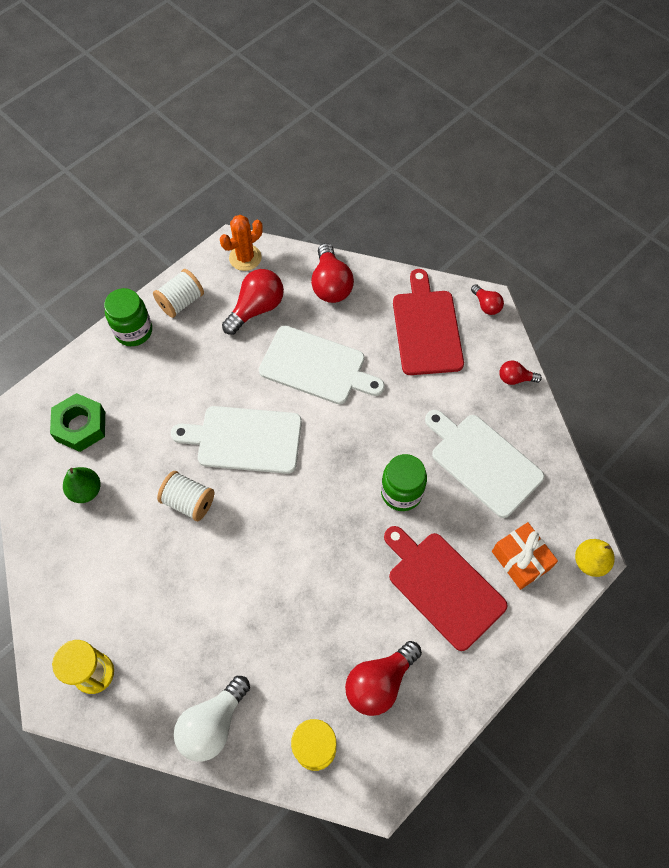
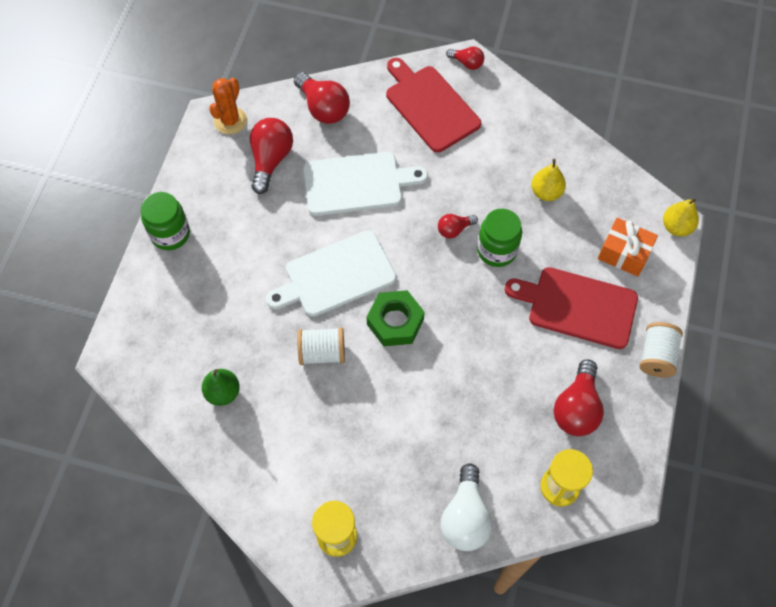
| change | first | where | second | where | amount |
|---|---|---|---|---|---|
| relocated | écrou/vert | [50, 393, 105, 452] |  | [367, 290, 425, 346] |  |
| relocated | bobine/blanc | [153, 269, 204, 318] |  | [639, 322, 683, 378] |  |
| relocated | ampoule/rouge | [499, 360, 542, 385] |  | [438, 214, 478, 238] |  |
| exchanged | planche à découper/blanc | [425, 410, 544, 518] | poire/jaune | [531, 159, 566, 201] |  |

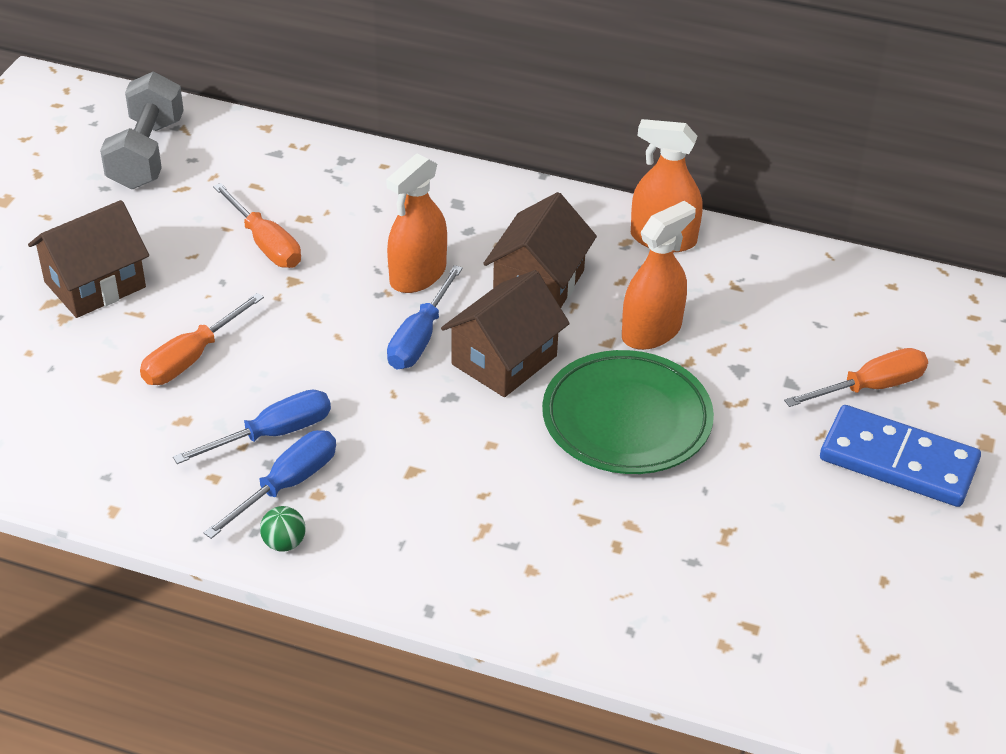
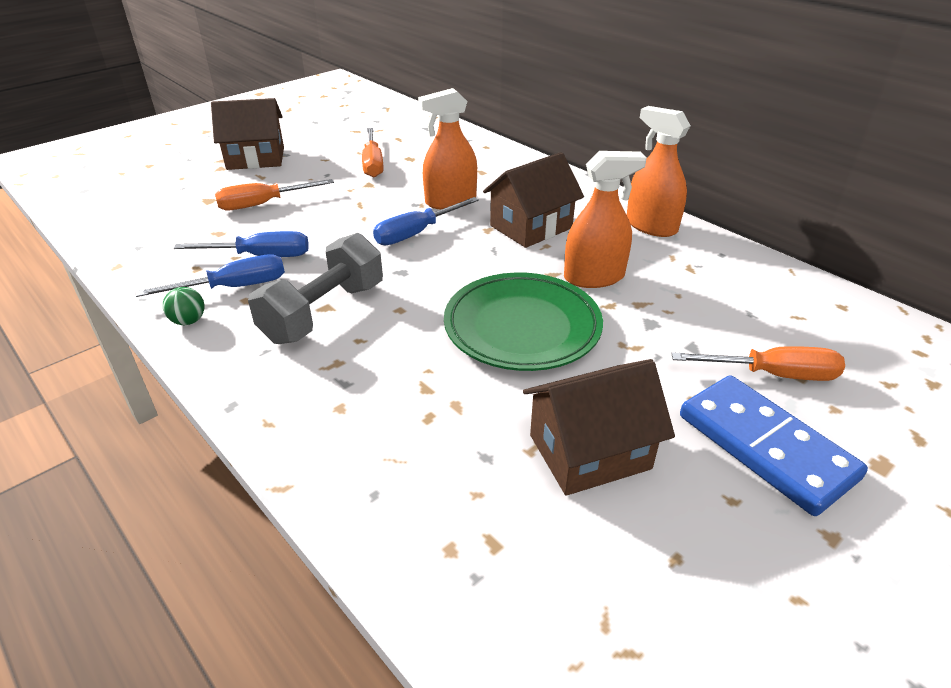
| change | first | where | second | where | amount |
|---|---|---|---|---|---|
| relocated | haltère/gris | [100, 72, 184, 189] |  | [248, 233, 383, 344] |  |
| relocated | maison/marron | [441, 270, 570, 397] |  | [523, 359, 675, 496] |  |

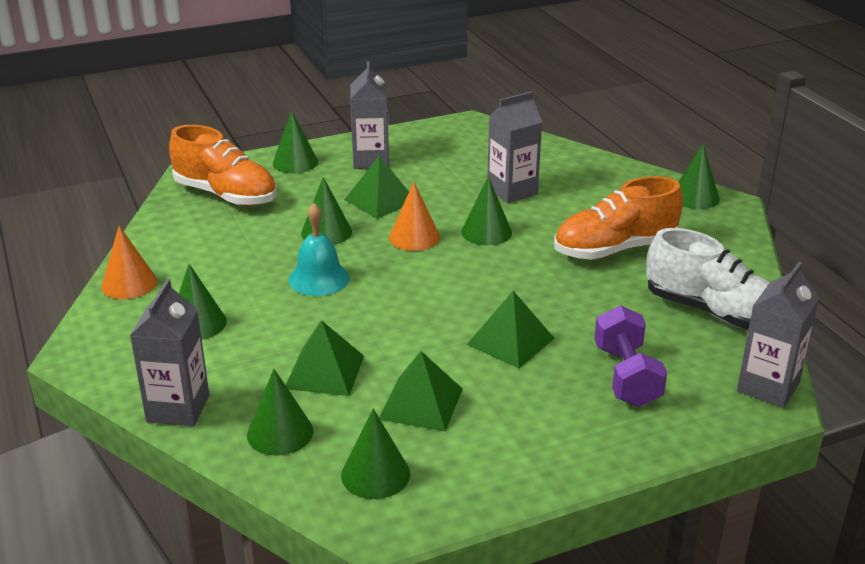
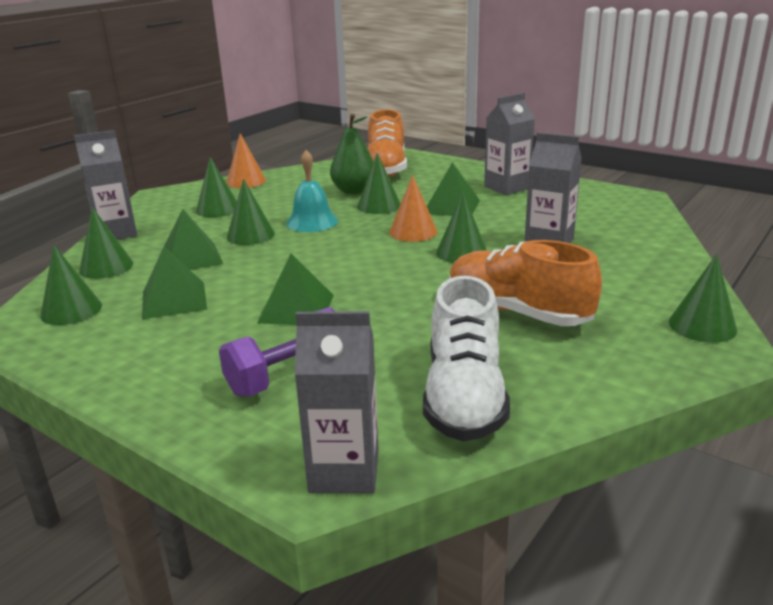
| change | first | where | second | where | amount |
|---|---|---|---|---|---|
| appeared |  |  | poire/vert | [330, 114, 373, 194] |  |
| relocated | cône/vert | [273, 111, 318, 173] |  | [227, 179, 275, 245] |  |

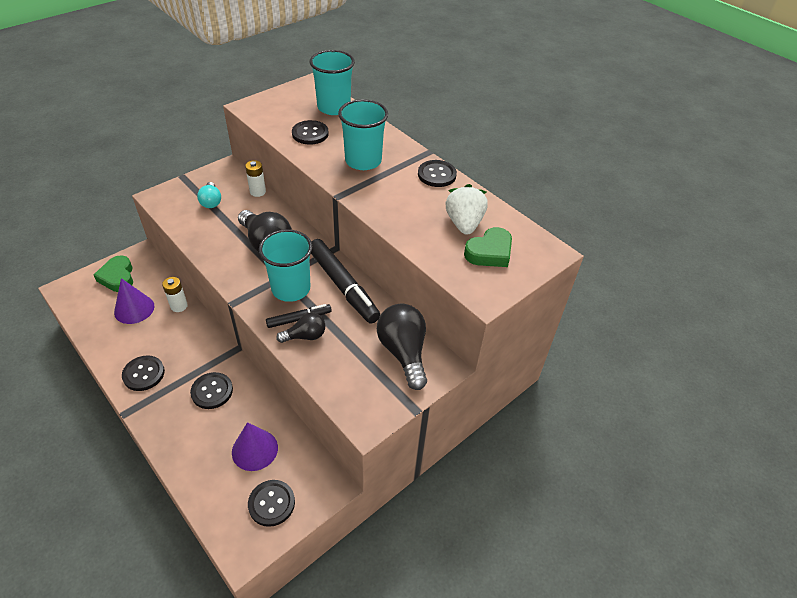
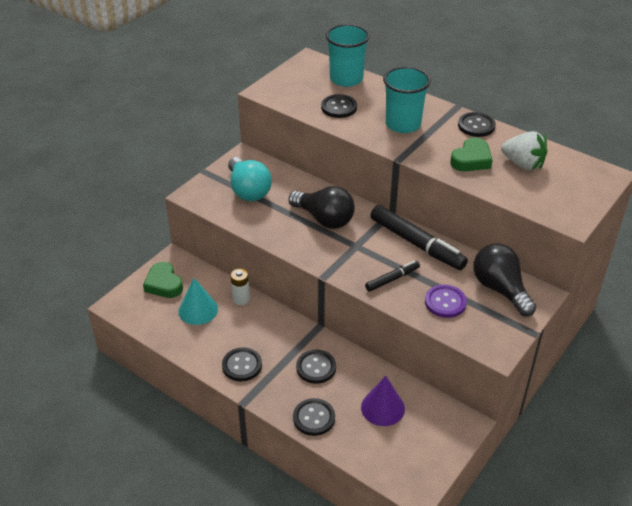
| change | first | where | second | where | amount |
|---|---|---|---|---|---|
| missing | pile/blanc | [245, 160, 266, 197] |  |  |  |
| missing | gobelet/turquoise | [259, 229, 312, 302] |  |  |  |
| missing | ampoule/noir | [276, 313, 325, 343] |  |  |  |
| appeared |  |  | bouton/violet | [425, 285, 467, 318] |  |
| relocated | bouton/noir | [248, 480, 295, 527] |  | [293, 398, 335, 436] |  |
| relocated | cœur/vert | [464, 227, 512, 267] |  | [450, 137, 493, 171] |  |
| colour | cône/violet | [114, 278, 154, 324] | cône/turquoise | [179, 278, 218, 325] |  |
| spun | fraise/blanc | [446, 184, 488, 235] |  | [501, 131, 547, 170] | 135 degrees clockwise |
| size | ampoule/turquoise | [197, 182, 221, 208] |  | [228, 157, 272, 201] | x1.75 |

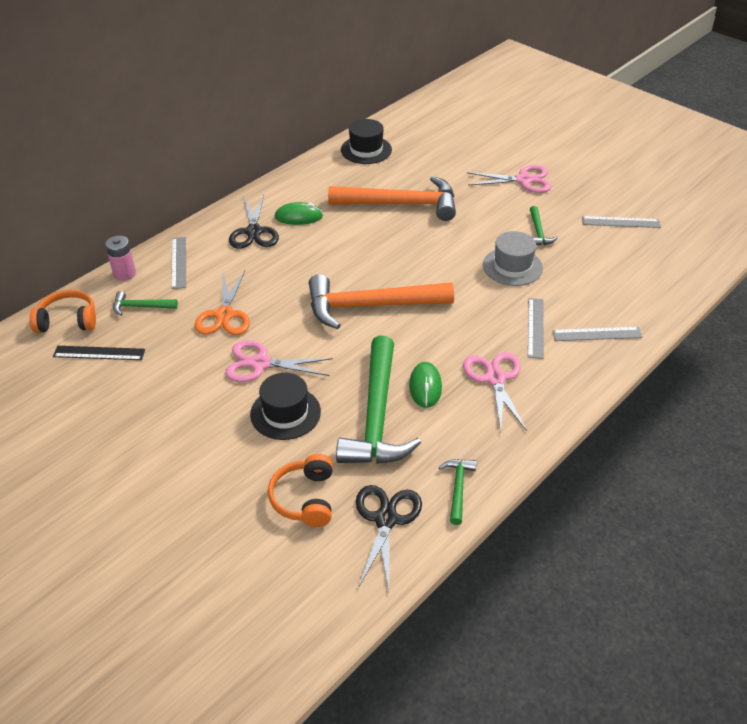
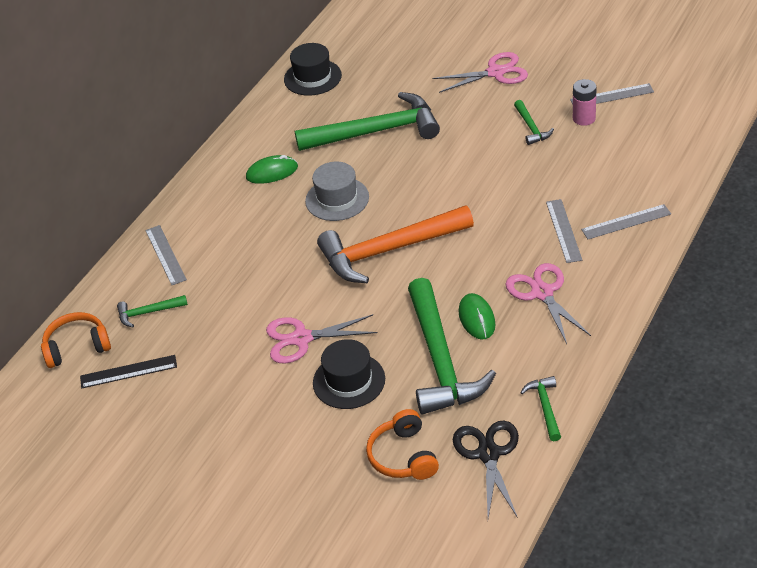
| change | first | where | second | where | amount |
|---|---|---|---|---|---|
| missing | ciseaux/orange | [194, 271, 250, 335] |  |  |  |
| missing | ciseaux/noir | [229, 195, 279, 249] |  |  |  |
| relocated | pile/rose | [105, 236, 136, 281] |  | [573, 79, 596, 126] |  |
| relocated | chapeau/gris | [483, 231, 543, 286] |  | [305, 162, 369, 221] |  |
| colour | marteau/orange | [328, 176, 456, 221] | marteau/vert | [295, 92, 440, 151] |  |

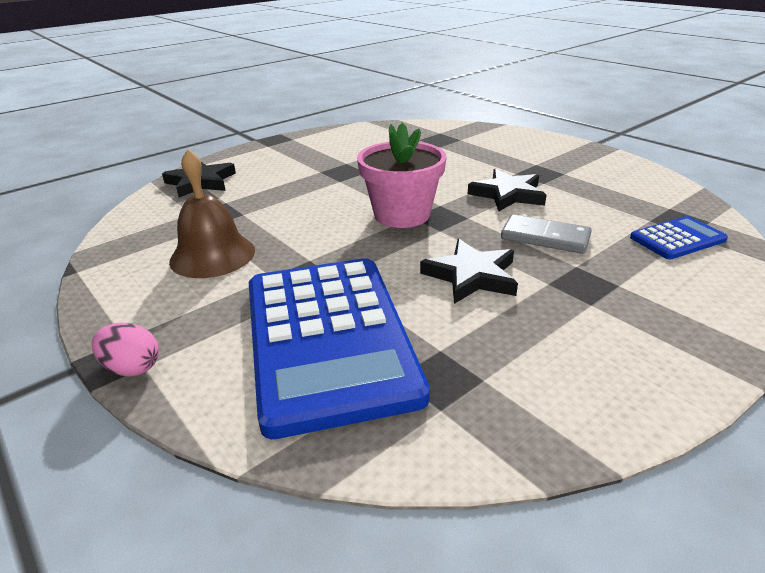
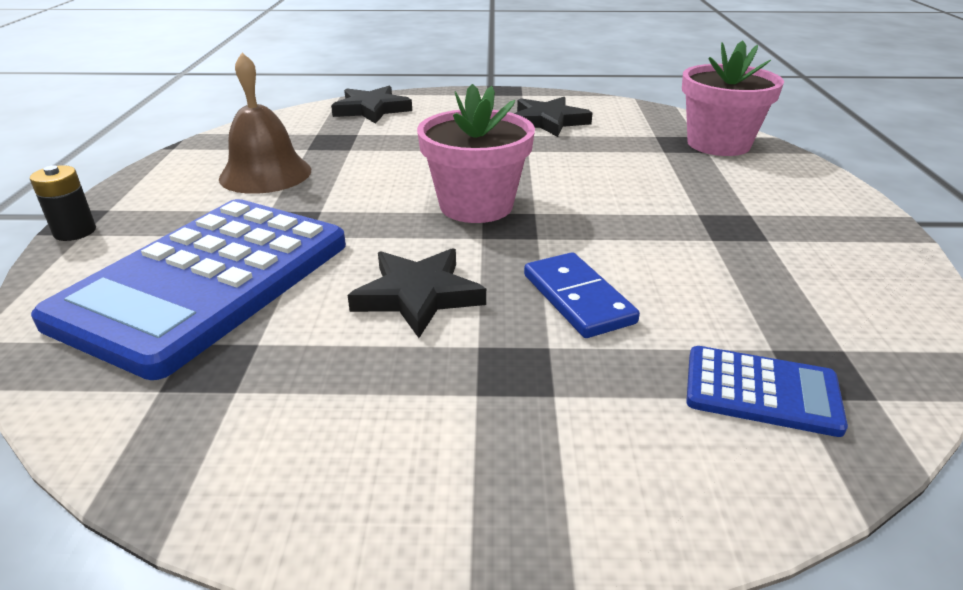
| change | first | where | second | where | amount |
|---|---|---|---|---|---|
| appeared |  |  | pot de fleurs/rose | [682, 41, 784, 156] |  |
| relocated | étoile/noir | [468, 169, 546, 211] |  | [514, 97, 592, 137] |  |
| exchanged | œuf/rose | [92, 323, 159, 376] | pile/noir | [30, 165, 96, 241] |  |
| colour | domino/gris | [501, 214, 592, 254] | domino/bleu | [524, 252, 640, 338] |  |

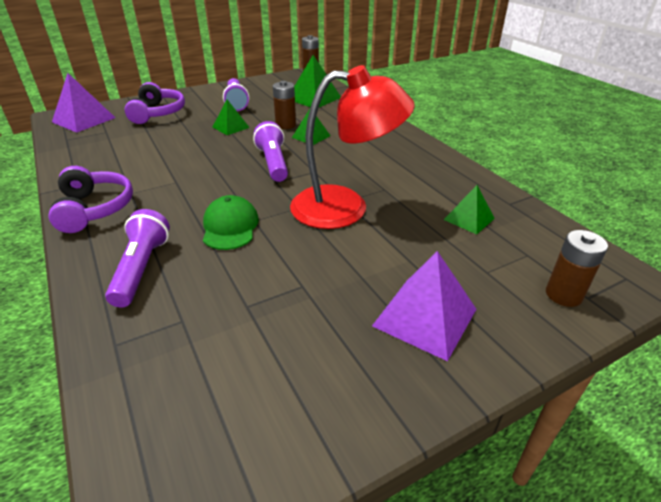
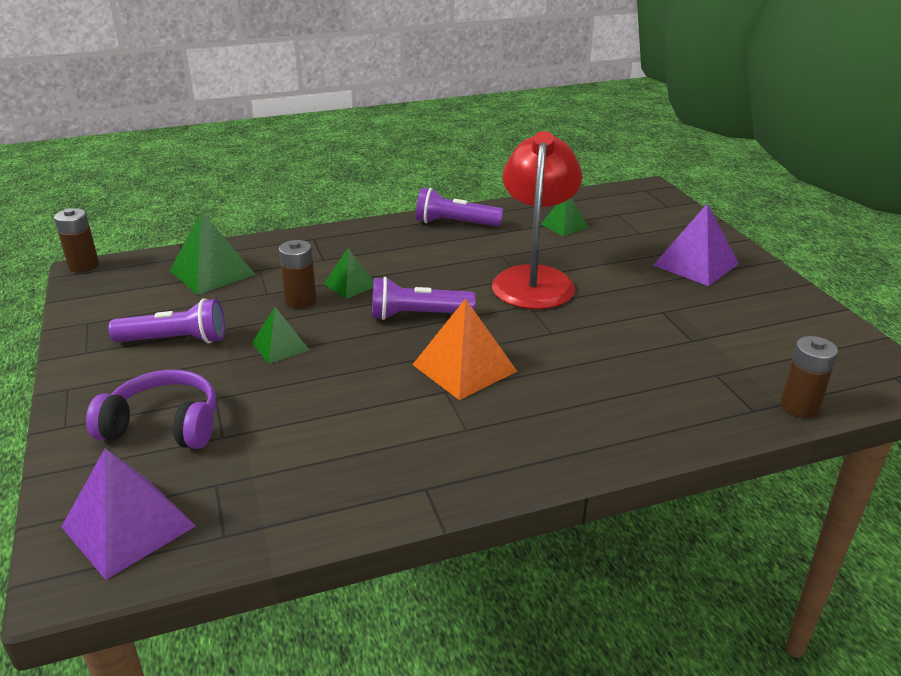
| change | first | where | second | where | amount |
|---|---|---|---|---|---|
| missing | casque audio/violet | [48, 166, 133, 233] |  |  |  |
| missing | casquette/vert | [203, 195, 259, 250] |  |  |  |
| appeared |  |  | pyramide/orange | [412, 298, 518, 400] |  |
| relocated | lampe de poche/violet | [105, 209, 170, 307] |  | [416, 188, 503, 226] |  |
| relocated | pile/marron | [546, 230, 608, 307] |  | [780, 336, 838, 418] |  |

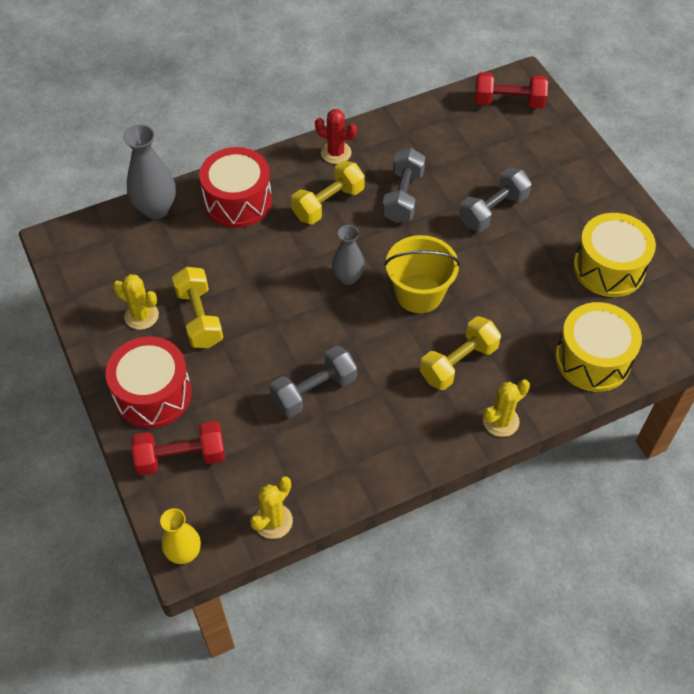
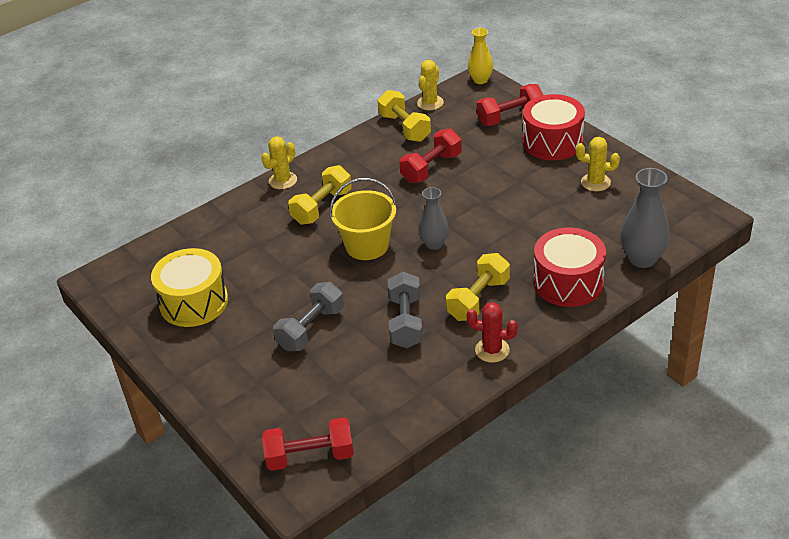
| change | first | where | second | where | amount |
|---|---|---|---|---|---|
| missing | tambour/jaune | [555, 302, 642, 392] |  |  |  |
| relocated | haltère/jaune | [172, 267, 223, 348] |  | [377, 90, 431, 142] |  |
| colour | haltère/gris | [270, 346, 357, 418] | haltère/rouge | [399, 129, 462, 183] |  |

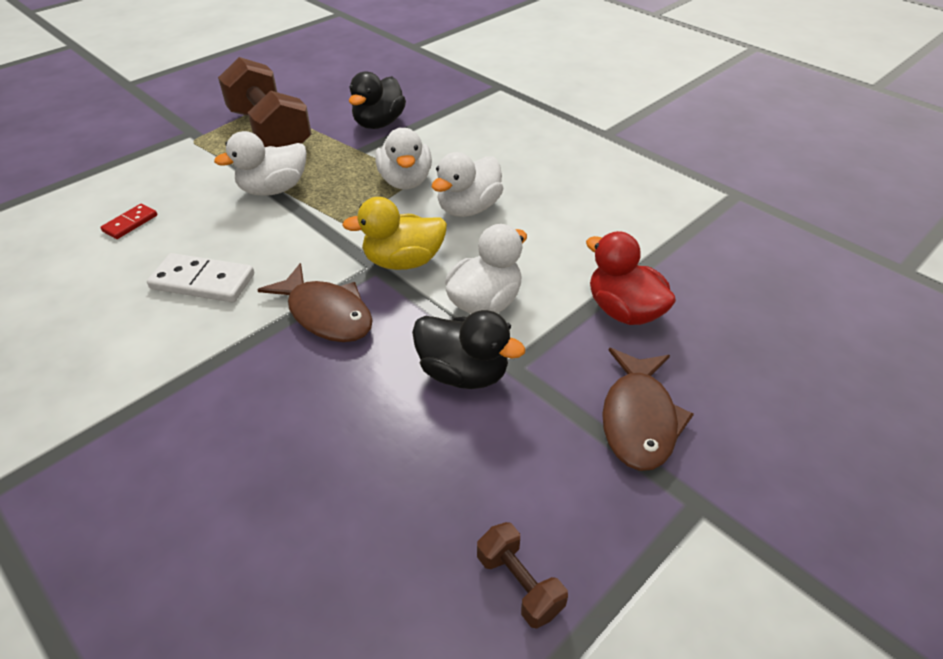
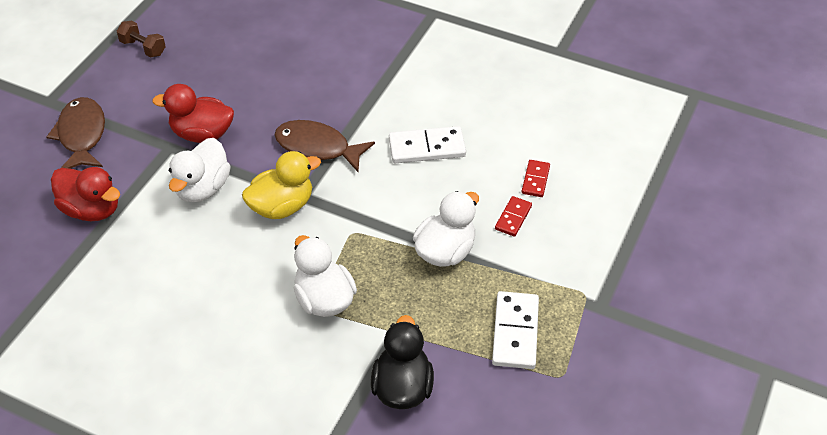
| change | first | where | second | where | amount |
|---|---|---|---|---|---|
| missing | canard/blanc | [432, 152, 504, 217] |  |  |  |
| appeared |  |  | domino/rouge | [495, 196, 532, 237] |  |
| exchanged | haltère/marron | [218, 57, 312, 147] | domino/blanc | [492, 291, 539, 369] |  |
| colour | canard/noir | [412, 310, 526, 389] | canard/rouge | [152, 84, 234, 143] |  |

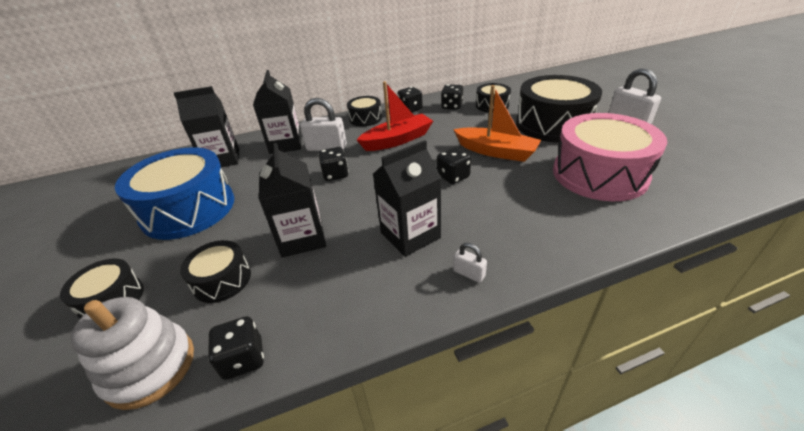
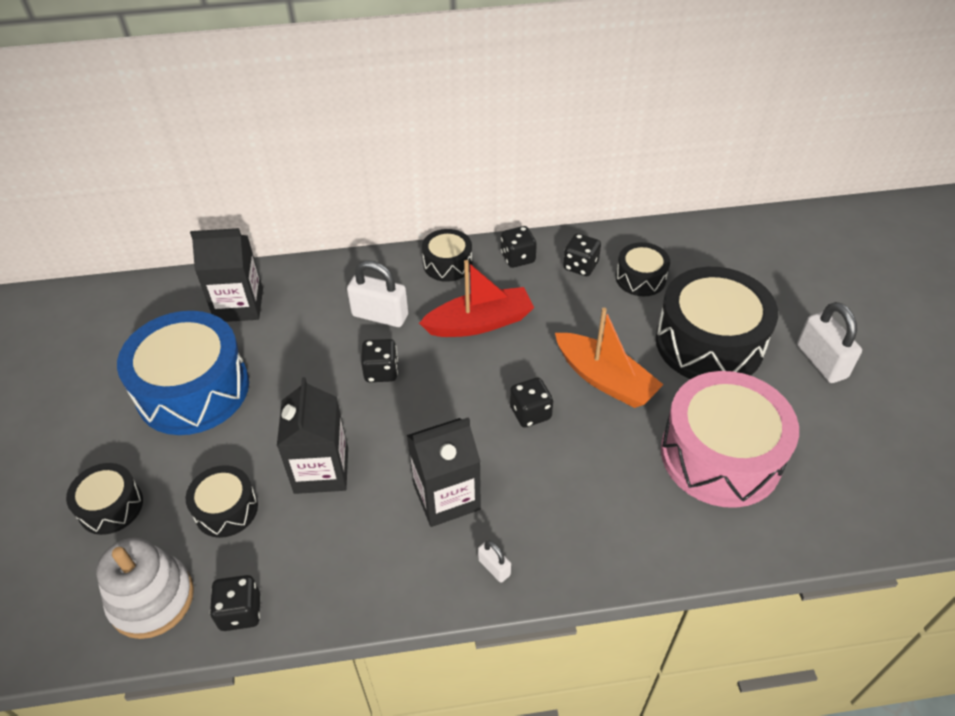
| change | first | where | second | where | amount |
|---|---|---|---|---|---|
| missing | brique de lait/noir | [253, 70, 302, 154] |  |  |  |

